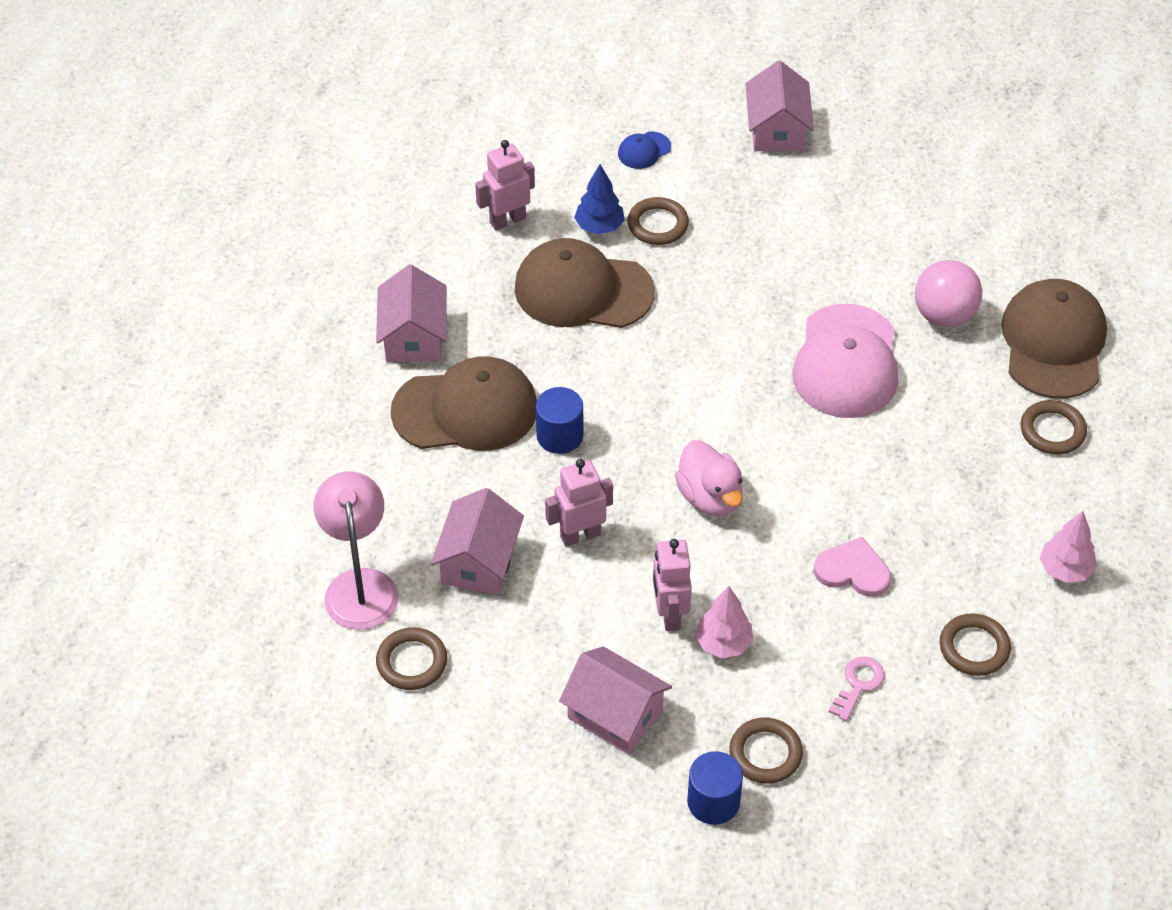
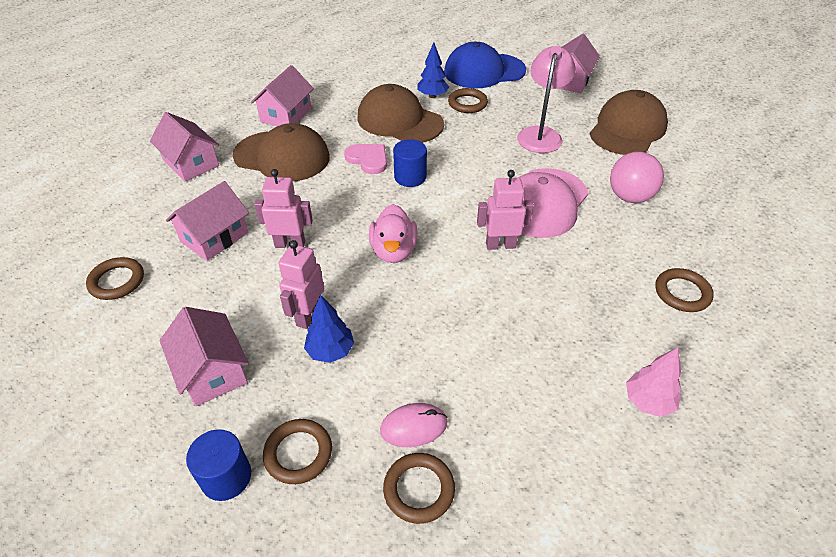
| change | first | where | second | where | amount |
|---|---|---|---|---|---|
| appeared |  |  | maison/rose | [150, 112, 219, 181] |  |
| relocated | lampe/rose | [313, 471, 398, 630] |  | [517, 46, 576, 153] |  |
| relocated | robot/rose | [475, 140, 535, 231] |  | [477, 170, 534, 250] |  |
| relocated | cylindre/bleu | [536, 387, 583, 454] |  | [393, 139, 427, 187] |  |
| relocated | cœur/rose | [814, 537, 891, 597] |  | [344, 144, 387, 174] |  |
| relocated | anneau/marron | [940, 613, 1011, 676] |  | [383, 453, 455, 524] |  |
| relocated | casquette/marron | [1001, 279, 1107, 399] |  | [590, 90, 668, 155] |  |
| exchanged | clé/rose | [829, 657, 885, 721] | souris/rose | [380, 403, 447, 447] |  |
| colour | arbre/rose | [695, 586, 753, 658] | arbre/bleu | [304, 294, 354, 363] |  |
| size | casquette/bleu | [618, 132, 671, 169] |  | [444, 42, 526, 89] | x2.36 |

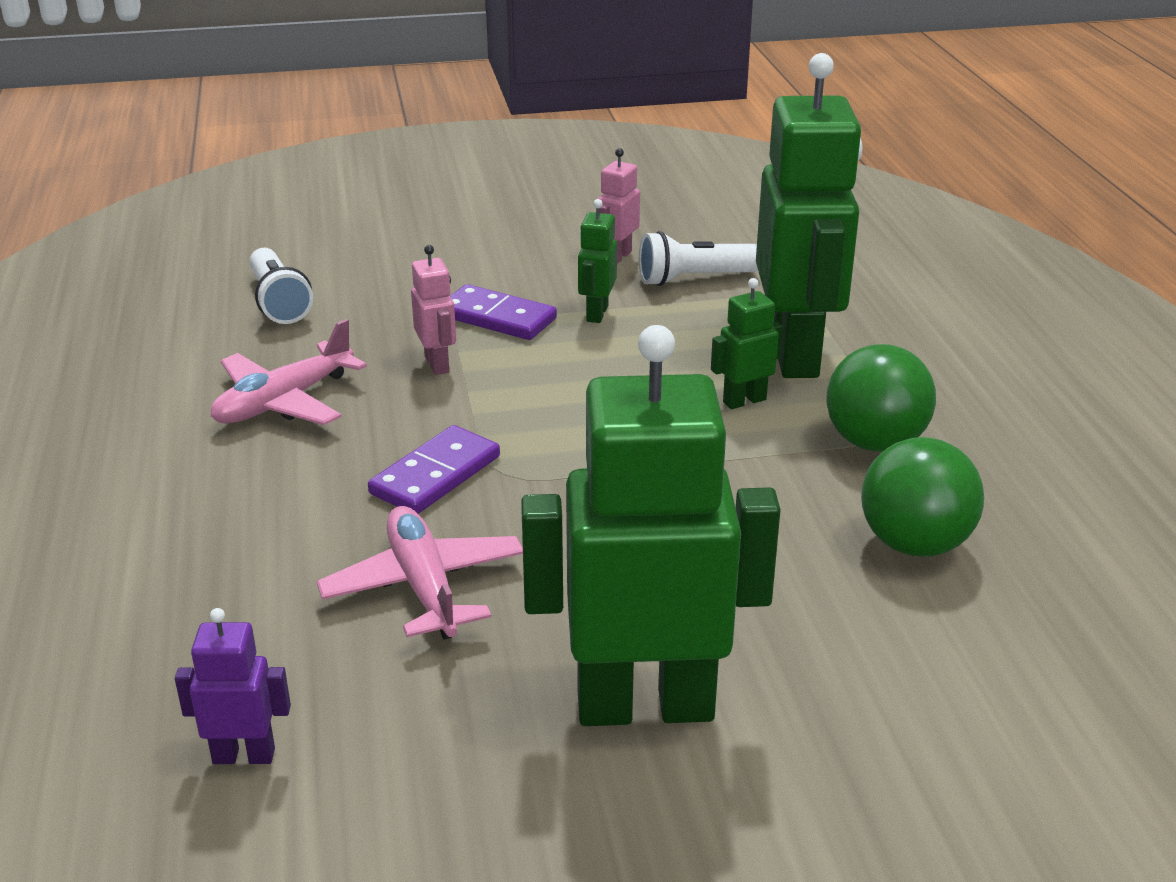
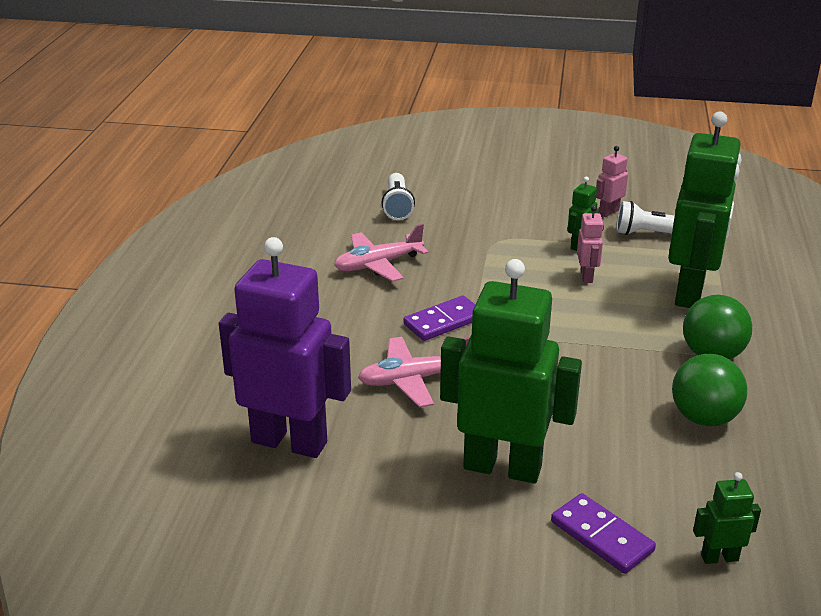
| change | first | where | second | where | amount |
|---|---|---|---|---|---|
| relocated | robot/rose | [411, 245, 456, 375] |  | [577, 205, 604, 283] |  |
| relocated | domino/violet | [450, 284, 557, 340] |  | [551, 493, 656, 574] |  |
| relocated | robot/vert | [711, 278, 783, 409] |  | [693, 472, 761, 564] |  |
| spun | avion/rose | [317, 506, 523, 640] |  | [358, 337, 470, 408] | 105 degrees counterclockwise |
| size | robot/violet | [175, 608, 291, 764] |  | [219, 237, 351, 458] | x2.36 |

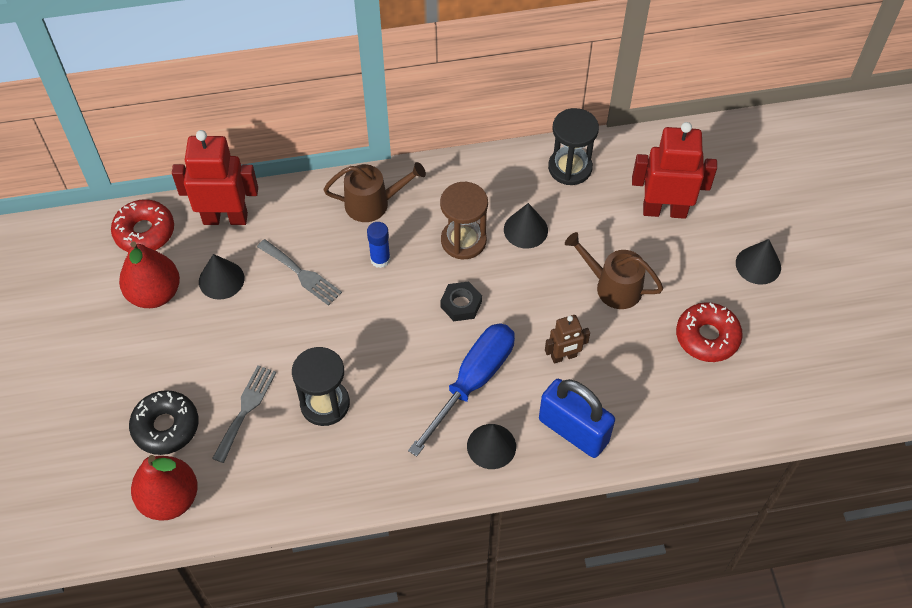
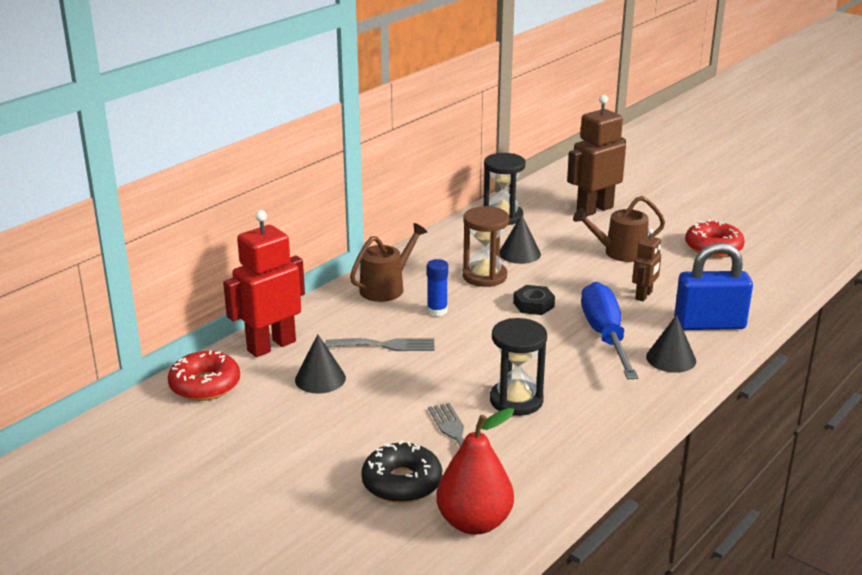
| change | first | where | second | where | amount |
|---|---|---|---|---|---|
| missing | poire/rouge | [119, 241, 180, 308] |  |  |  |
| missing | cône/noir | [736, 239, 781, 285] |  |  |  |
| colour | robot/rouge | [632, 122, 717, 219] | robot/marron | [567, 95, 626, 217] |  |

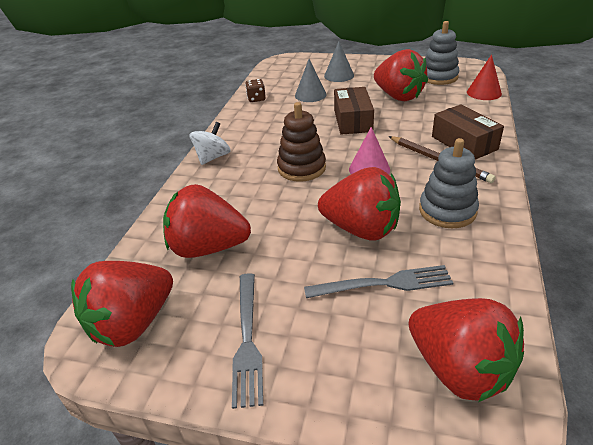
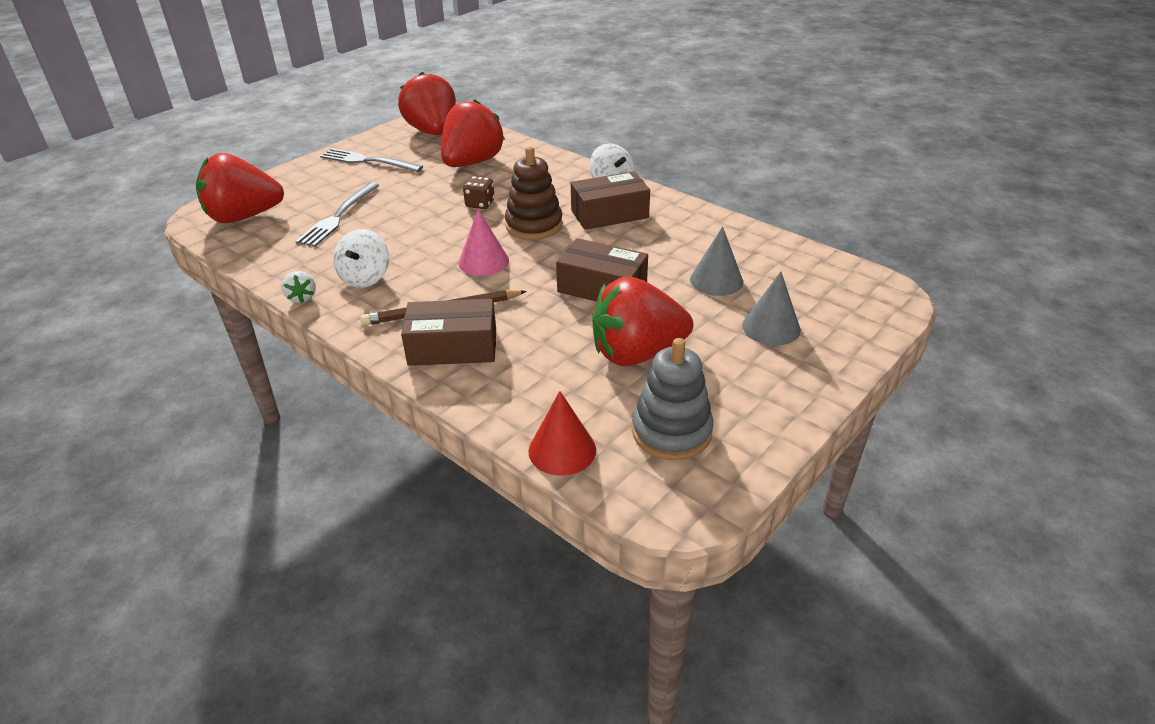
| change | first | where | second | where | amount |
|---|---|---|---|---|---|
| missing | fraise/rouge | [318, 167, 401, 241] |  |  |  |
| appeared |  |  | fraise/blanc | [281, 271, 316, 303] |  |
| appeared |  |  | boîte/marron | [571, 171, 650, 230] |  |
| relocated | dé/marron | [245, 79, 266, 102] |  | [463, 176, 495, 209] |  |
| exchanged | jouet à empiler/gris | [419, 138, 479, 228] | toupie/blanc | [333, 229, 389, 288] |  |

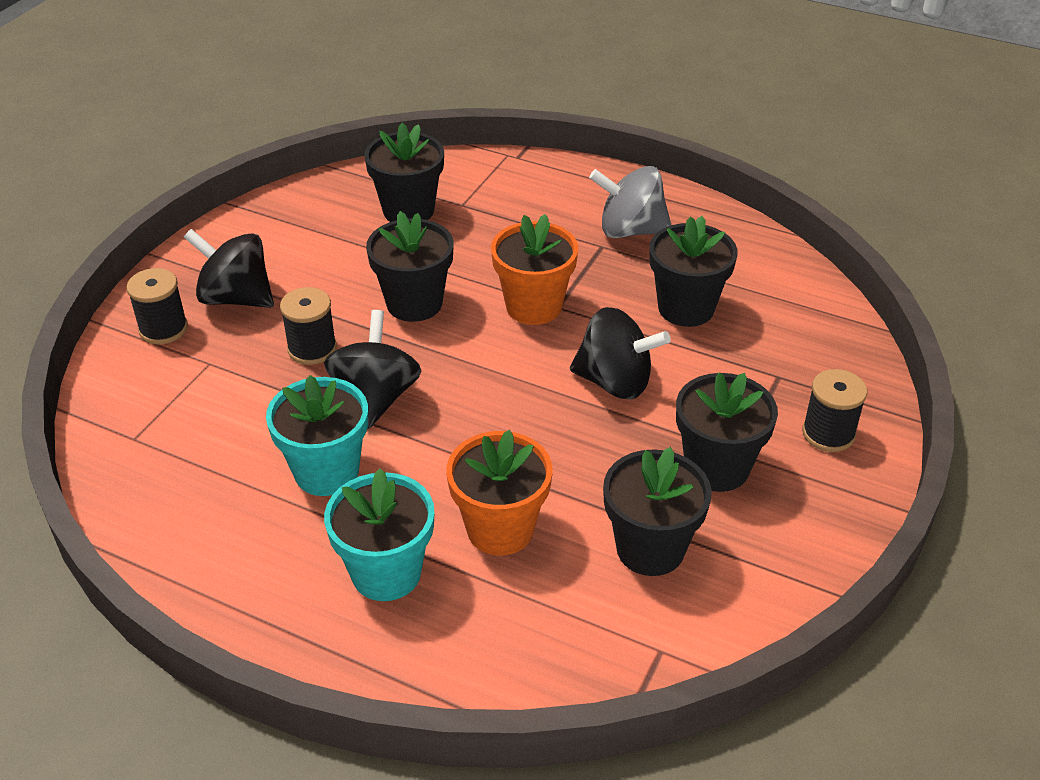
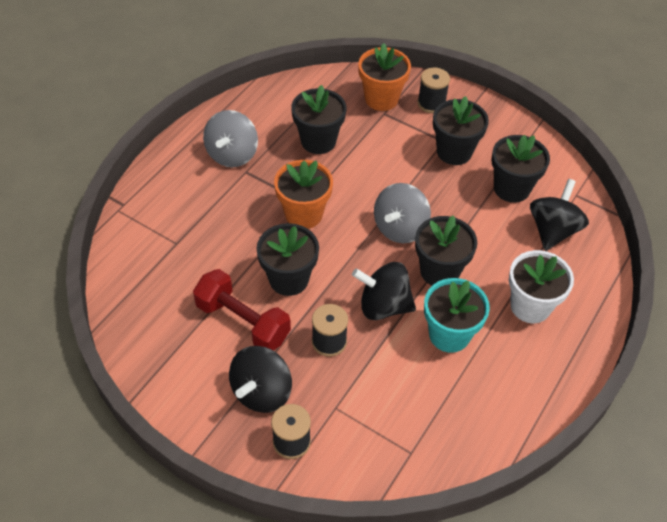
| change | first | where | second | where | amount |
|---|---|---|---|---|---|
| appeared |  |  | haltère/rouge | [193, 269, 291, 350] |  |
| appeared |  |  | toupie/gris | [374, 183, 431, 243] |  |
| relocated | pot de fleurs/noir | [364, 123, 444, 222] |  | [415, 215, 477, 285] |  |
| relocated | pot de fleurs/orange | [446, 430, 553, 556] |  | [358, 43, 411, 111] |  |
| relocated | toupie/noir | [570, 307, 671, 399] |  | [530, 179, 589, 251] |  |
| colour | pot de fleurs/turquoise | [324, 468, 434, 601] | pot de fleurs/blanc | [509, 250, 574, 323] |  |

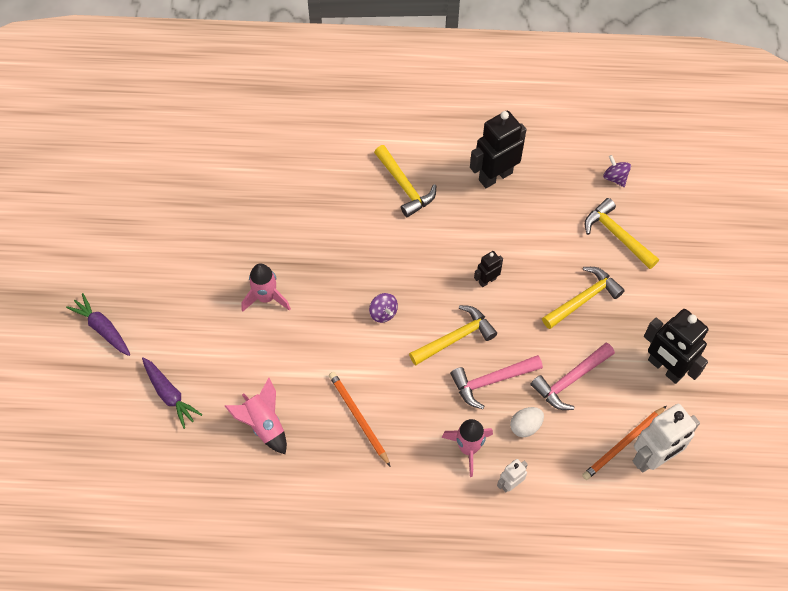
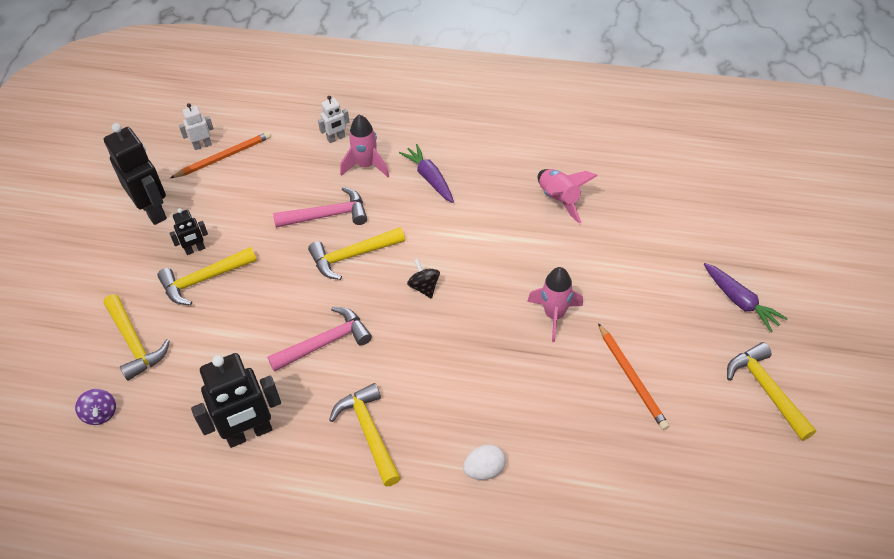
| change | first | where | second | where | amount |
|---|---|---|---|---|---|
| appeared |  |  | marteau/jaune | [727, 342, 816, 441] |  |
| relocated | carotte/violet | [142, 357, 202, 429] |  | [399, 144, 454, 203] |  |
| relocated | crayon/orange | [329, 372, 391, 467] |  | [598, 323, 669, 430] |  |
| relocated | robot/noir | [474, 251, 503, 287] |  | [169, 208, 208, 255] |  |
| relocated | œuf/blanc | [510, 407, 544, 437] |  | [463, 444, 506, 480] |  |
| relocated | marteau/rose | [530, 342, 615, 410] |  | [267, 307, 372, 372] |  |
| colour | toupie/violet | [369, 293, 398, 323] | toupie/noir | [407, 259, 440, 299] |  |
| size | robot/blanc | [633, 404, 700, 473] |  | [179, 103, 214, 150] | x0.50 |

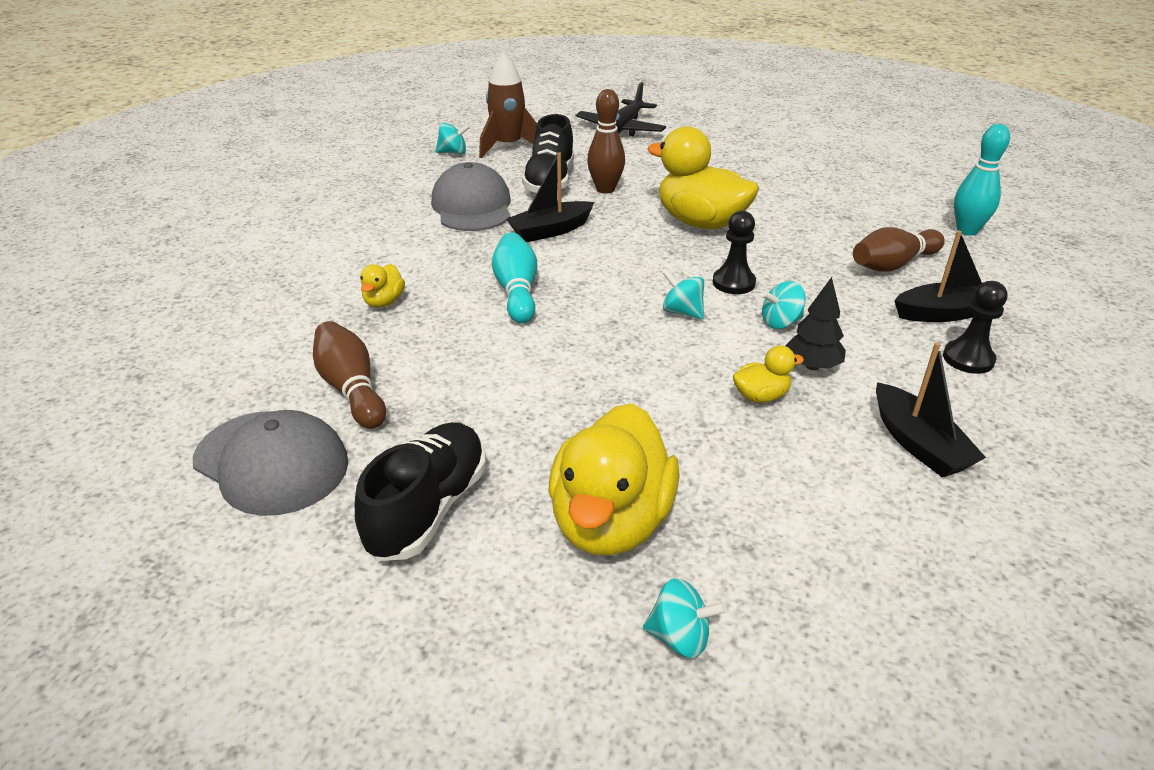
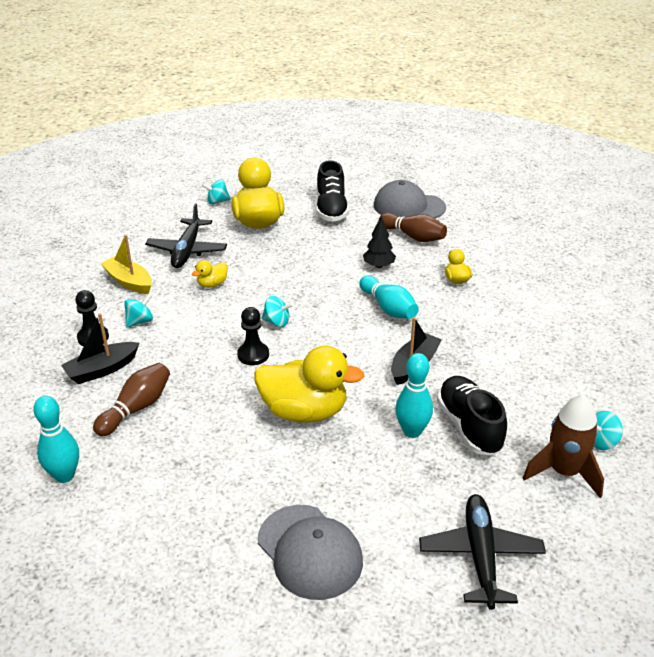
| change | first | where | second | where | amount |
|---|---|---|---|---|---|
| appeared |  |  | avion/noir | [145, 204, 227, 268] |  |
| relocated | casquette/gris | [431, 162, 511, 231] |  | [258, 505, 363, 600] |  |
| relocated | toupie/turquoise | [762, 281, 806, 329] |  | [124, 294, 153, 328] |  |
| relocated | arbre/noir | [785, 277, 846, 370] |  | [363, 216, 396, 268] |  |
| colour | quille/marron | [587, 89, 625, 194] | quille/turquoise | [395, 353, 433, 438] |  |
| colour | bateau/noir | [876, 342, 986, 478] | bateau/jaune | [100, 235, 152, 294] |  |

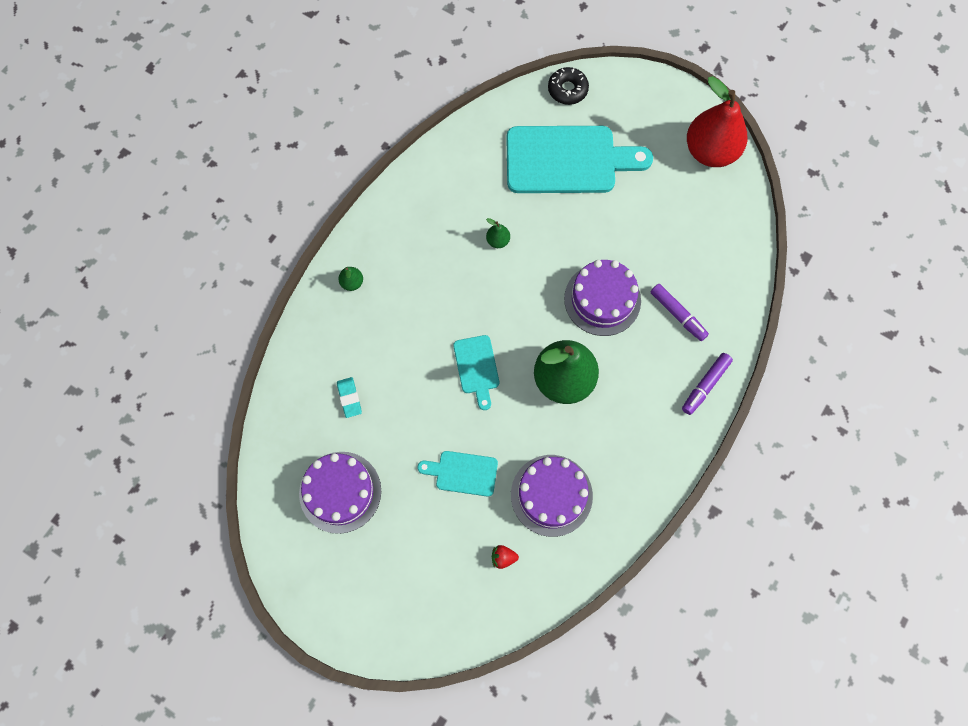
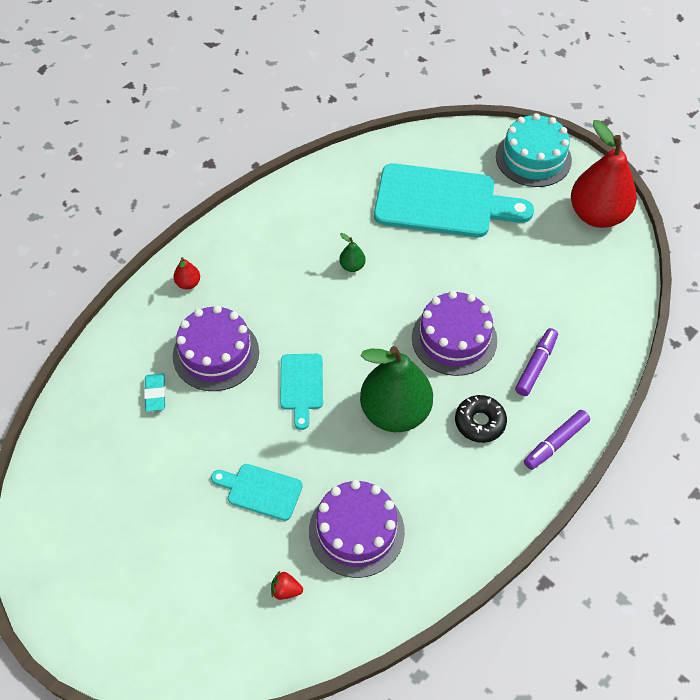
| change | first | where | second | where | amount |
|---|---|---|---|---|---|
| appeared |  |  | gâteau/turquoise | [496, 113, 572, 187] |  |
| relocated | gâteau/violet | [299, 452, 381, 534] |  | [173, 305, 259, 391] |  |
| relocated | beignet/noir | [548, 67, 589, 105] |  | [455, 395, 507, 443] |  |
| colour | poire/vert | [338, 267, 363, 291] | poire/rouge | [174, 257, 200, 289] |  |
| spun | feutre/violet | [650, 284, 709, 341] |  | [515, 328, 558, 396] | 120 degrees counterclockwise |

